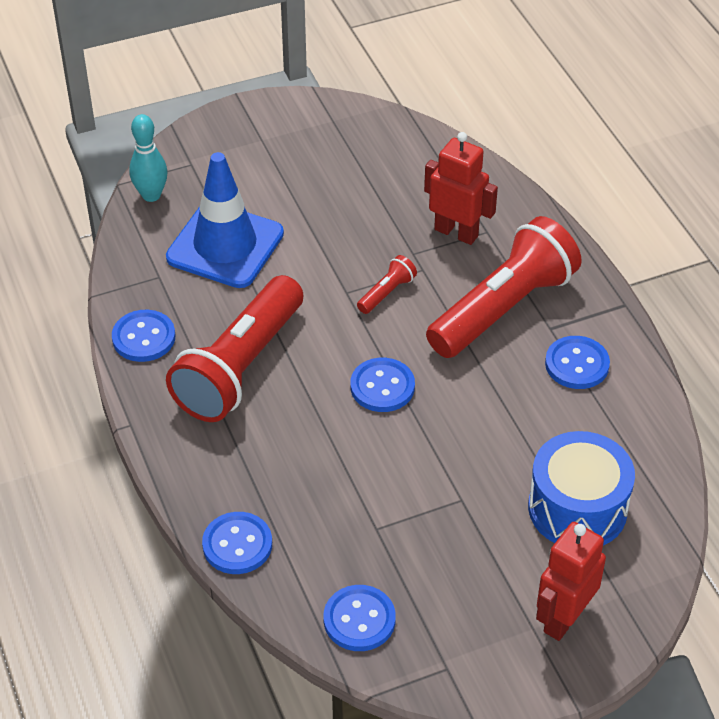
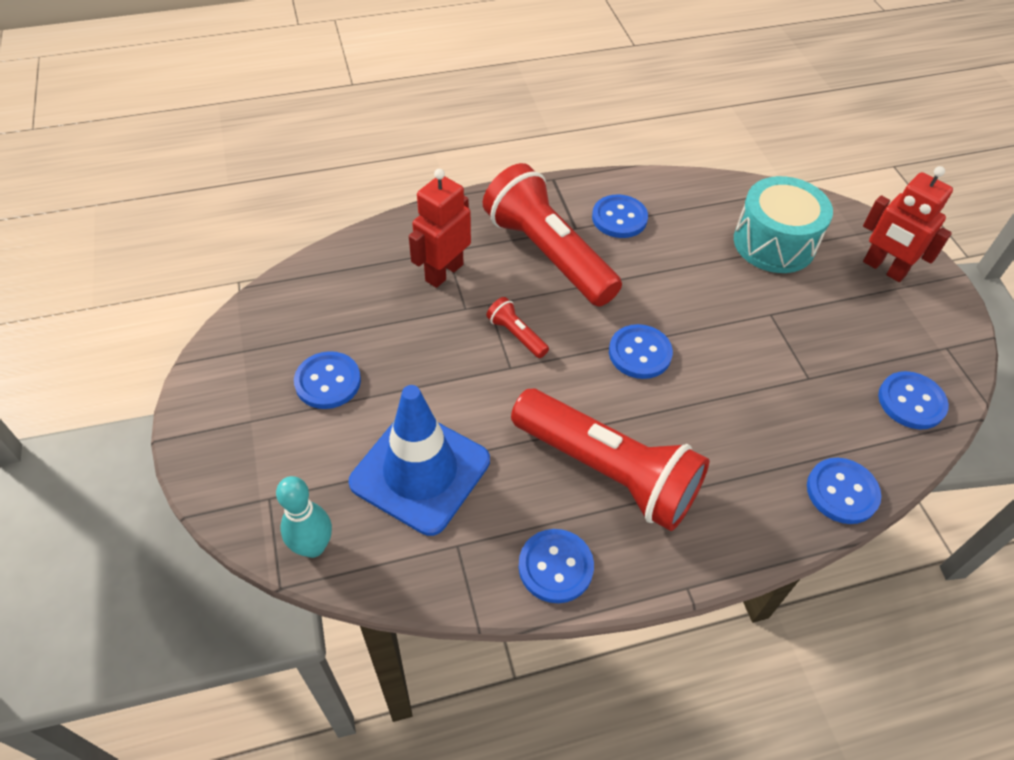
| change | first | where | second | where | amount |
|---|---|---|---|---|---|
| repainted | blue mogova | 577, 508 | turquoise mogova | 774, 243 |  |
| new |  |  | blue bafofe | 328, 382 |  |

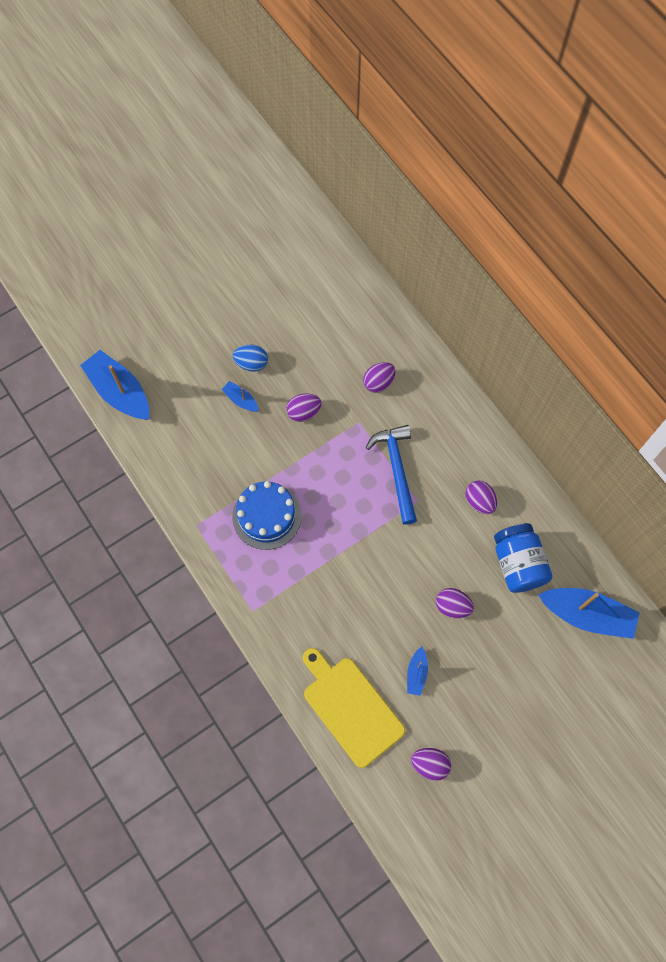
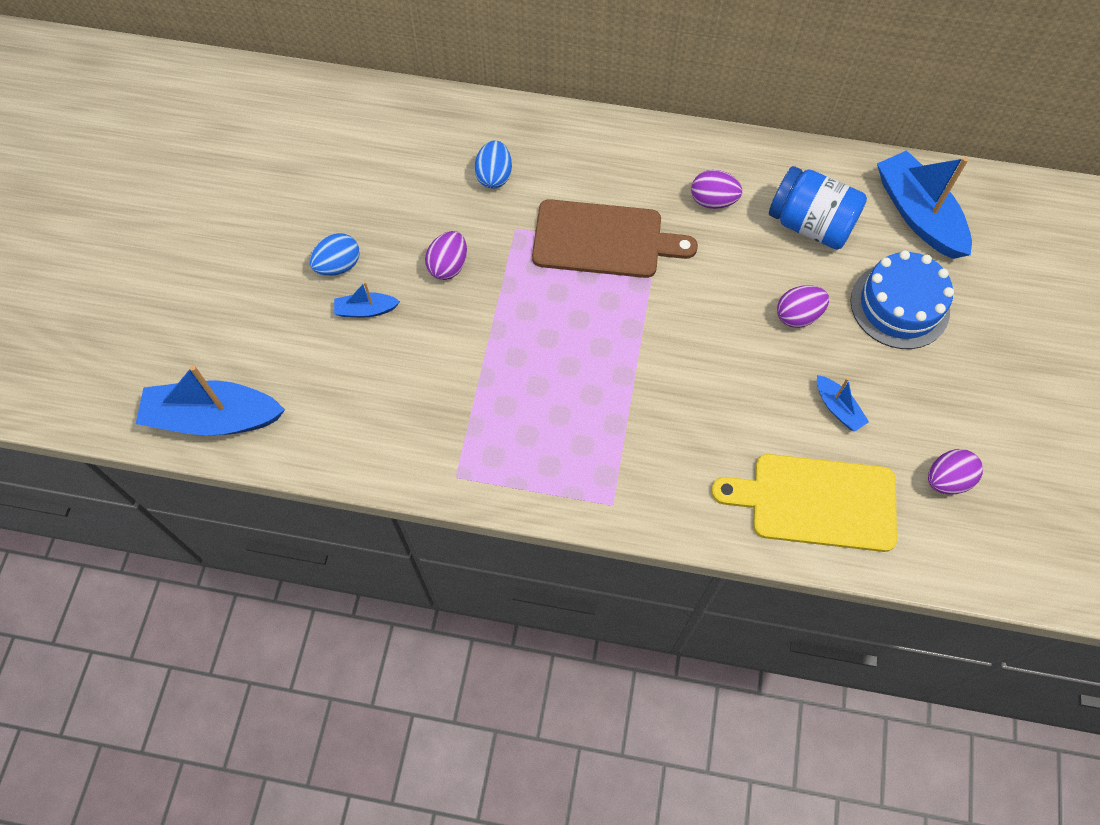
| change | first | where | second | where | amount |
|---|---|---|---|---|---|
| repainted | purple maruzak | 378, 382 | blue maruzak | 494, 176 |  |
| swapped | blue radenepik | 396, 470 | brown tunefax | 603, 240 |  |
| shifted | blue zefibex | 267, 516 |  | 899, 305 |  |
| rotated | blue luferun | 586, 615 |  | 918, 215 | 90 degrees counterclockwise |

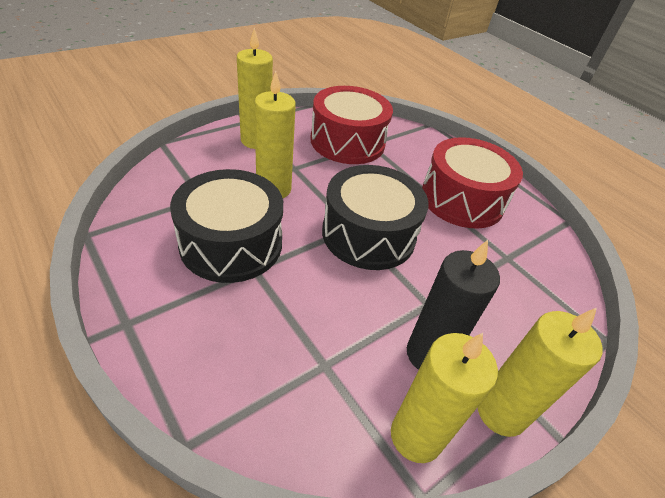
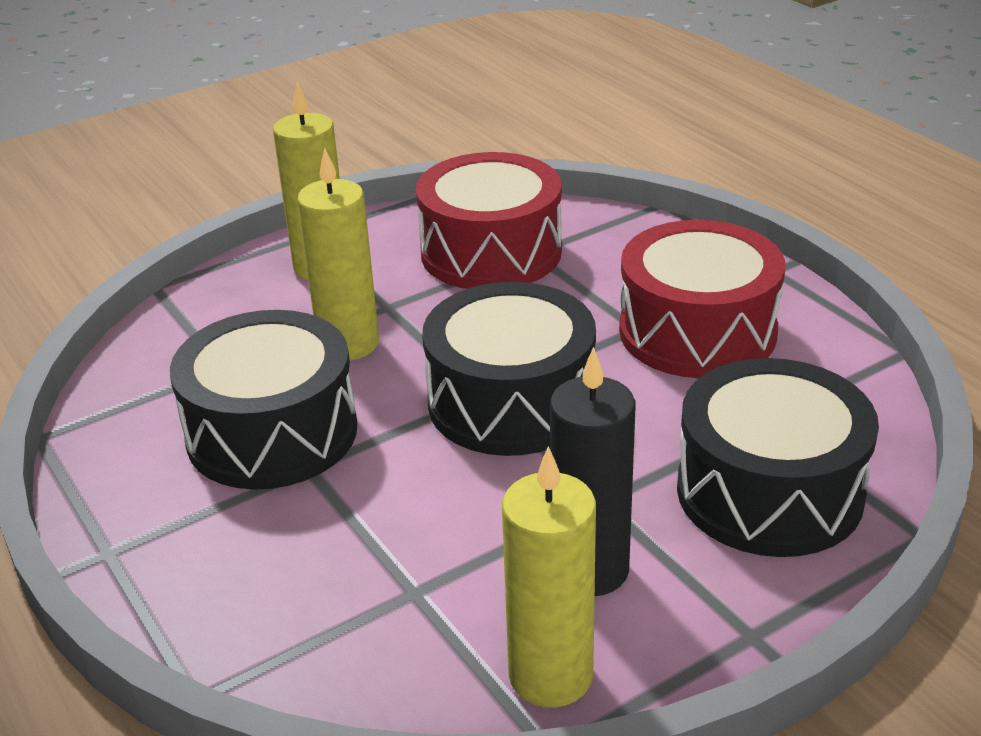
| change | first | where | second | where | amount |
|---|---|---|---|---|---|
| gone | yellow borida | 501, 412 |  |  |  |
| new |  |  | black mogova | 769, 492 |  |

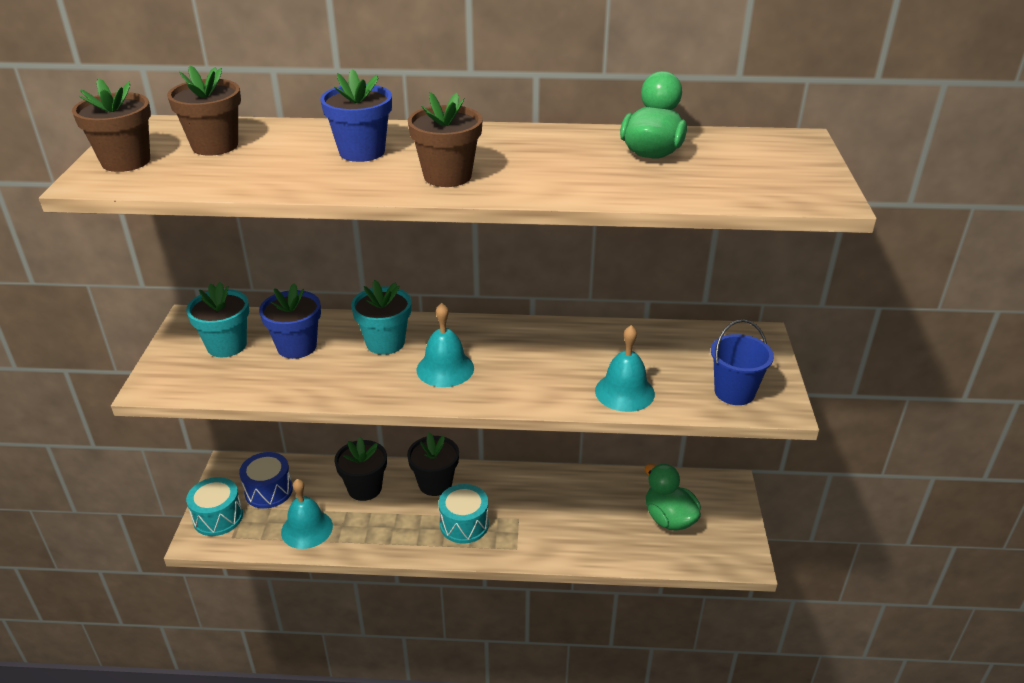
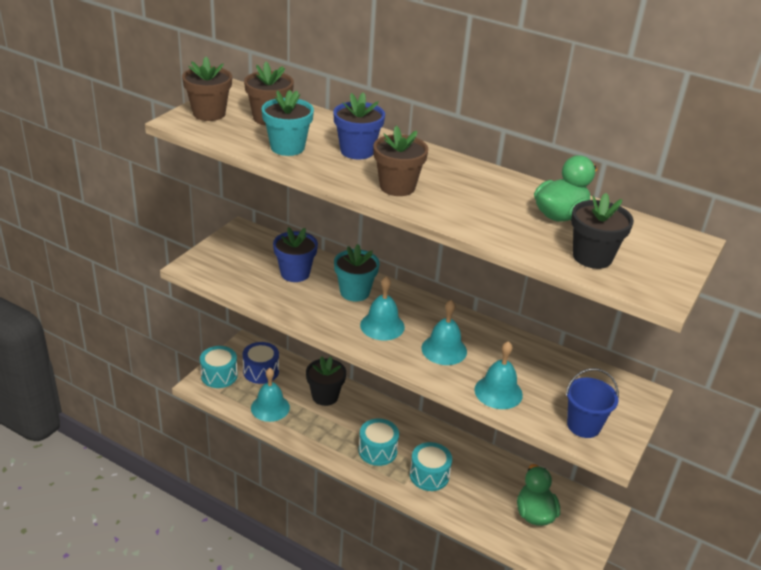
| change | first | where | second | where | amount |
|---|---|---|---|---|---|
| shifted | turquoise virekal | 226, 345 |  | 287, 147 |  |
| shifted | black virekal | 435, 483 |  | 592, 257 |  |
| new |  |  | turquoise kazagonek | 444, 349 |  |
| new |  |  | turquoise mogova | 429, 475 |  |

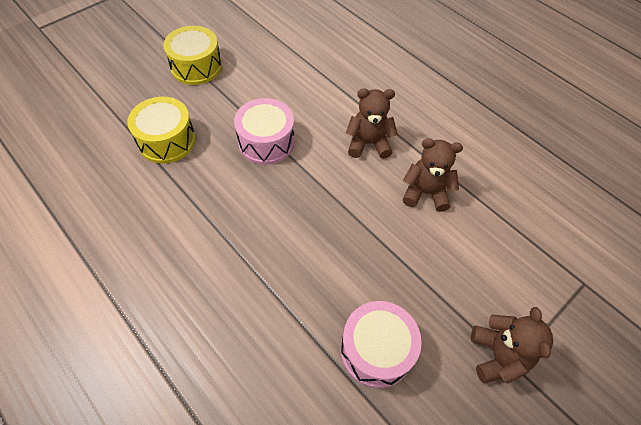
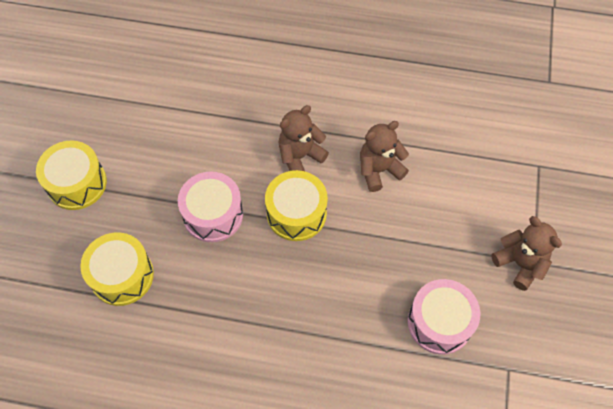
| change | first | where | second | where | amount |
|---|---|---|---|---|---|
| new |  |  | yellow mogova | 296, 213 |  |

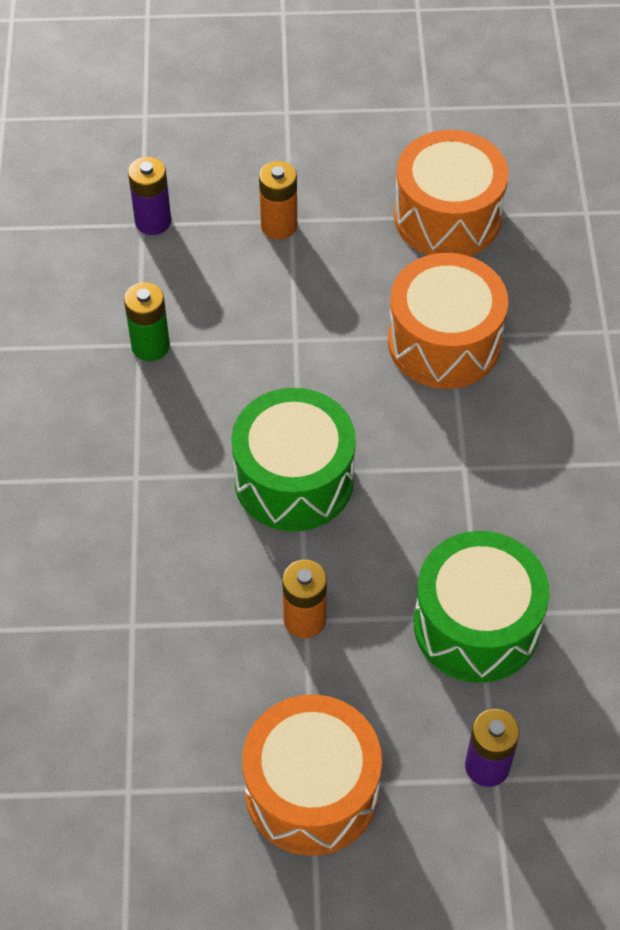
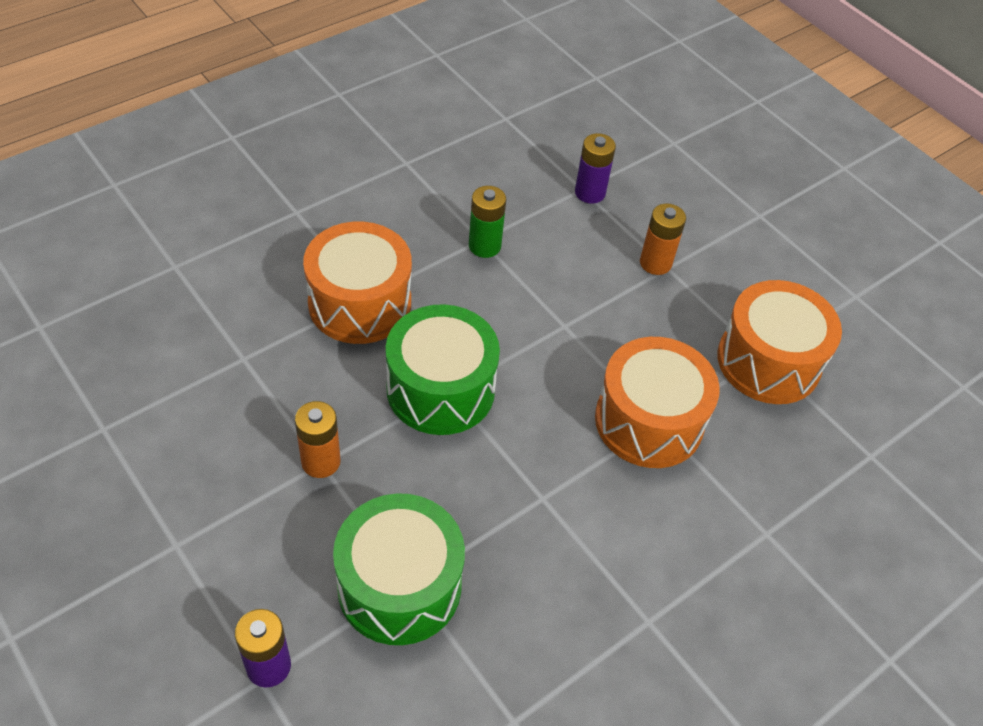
| change | first | where | second | where | amount |
|---|---|---|---|---|---|
| shifted | orange mogova | 311, 790 |  | 360, 303 |  |

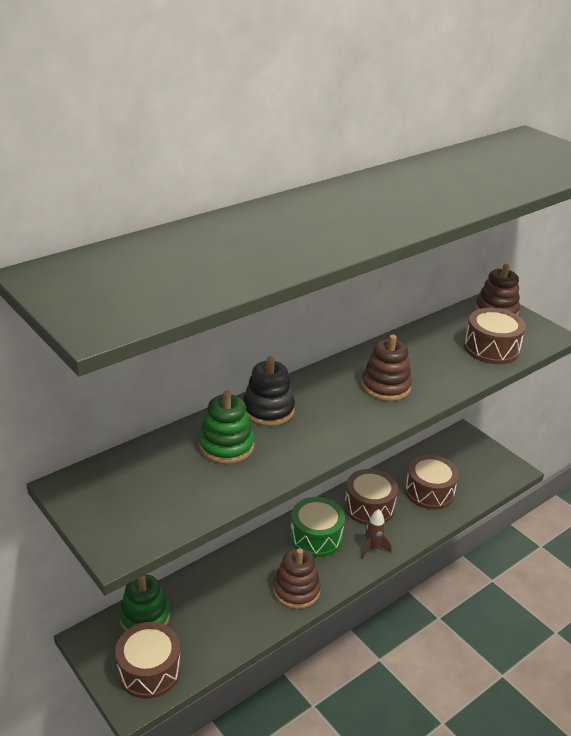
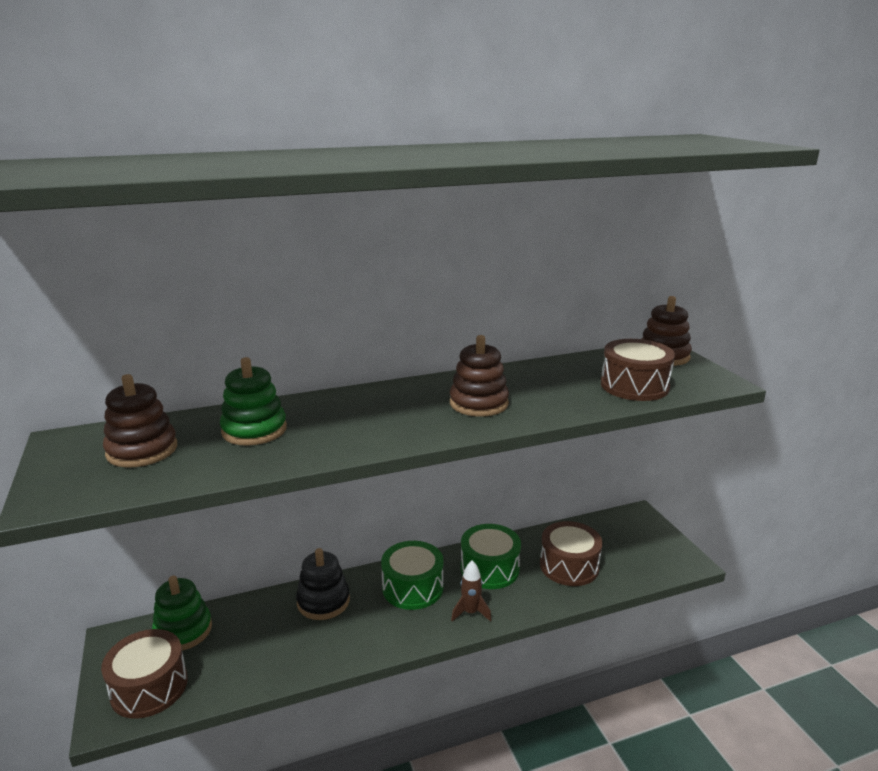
| change | first | where | second | where | amount |
|---|---|---|---|---|---|
| shifted | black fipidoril | 268, 410 |  | 323, 601 |  |
| repainted | brown mogova | 369, 507 | green mogova | 489, 568 |  |
| shifted | brown fipidoril | 296, 590 |  | 142, 450 |  |

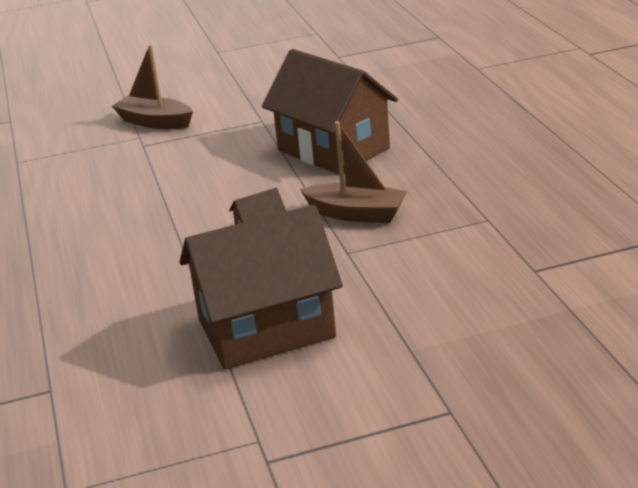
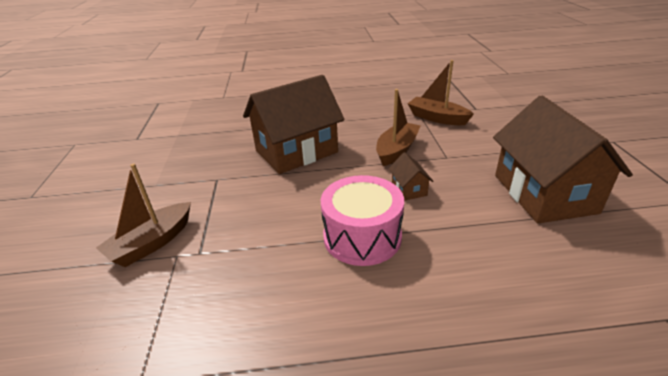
| change | first | where | second | where | amount |
|---|---|---|---|---|---|
| new |  |  | brown luferun | 437, 118 |  |
| new |  |  | pink mogova | 362, 237 |  |

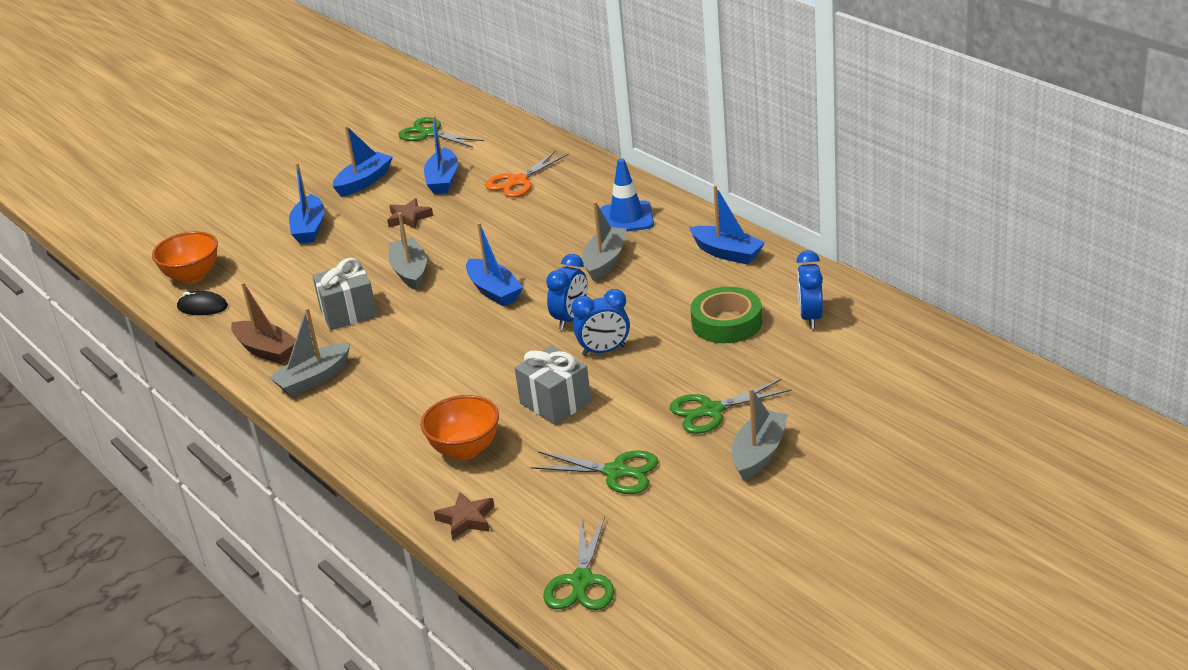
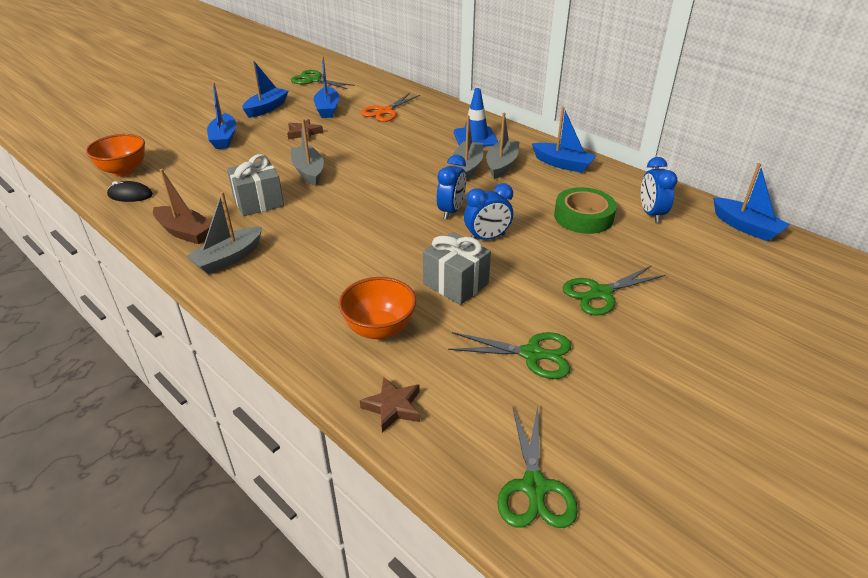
| change | first | where | second | where | amount |
|---|---|---|---|---|---|
| shifted | blue luferun | 494, 291 |  | 745, 227 |  |
| shifted | grey luferun | 759, 453 |  | 501, 165 |  |

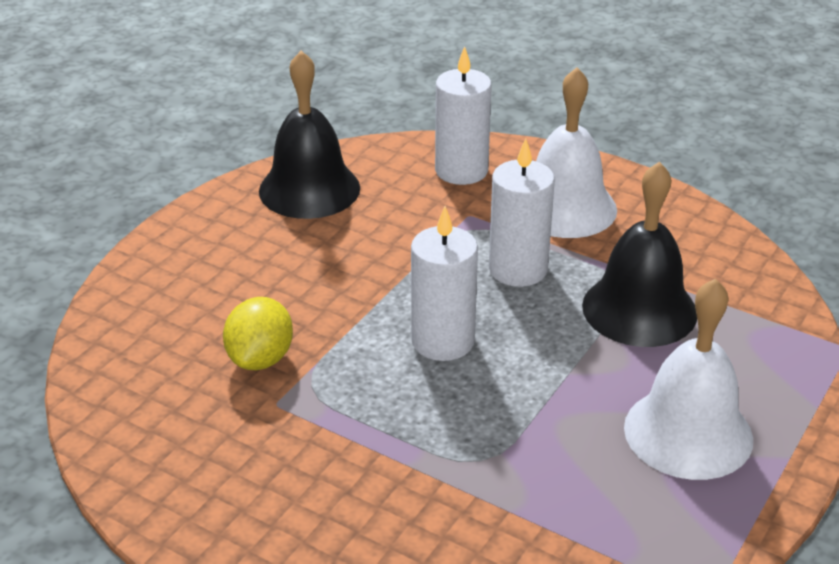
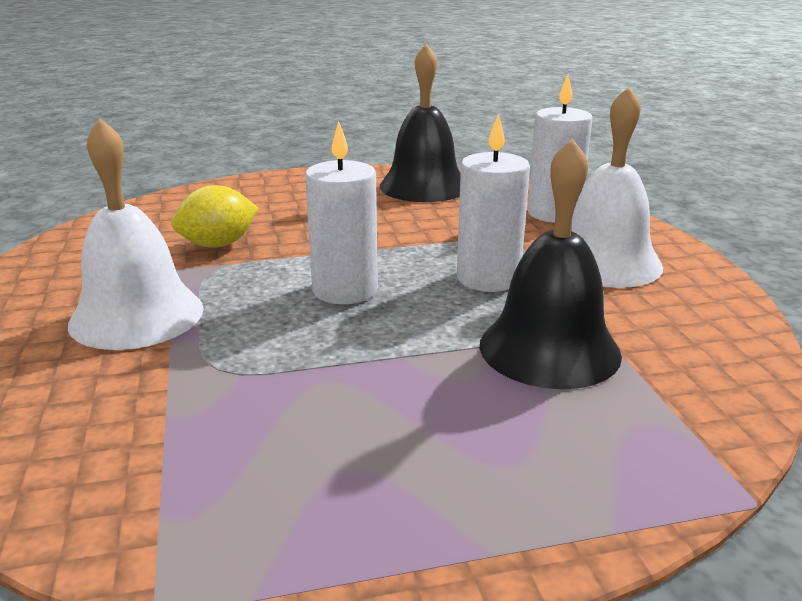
| change | first | where | second | where | amount |
|---|---|---|---|---|---|
| shifted | white kazagonek | 688, 433 |  | 137, 315 |  |

